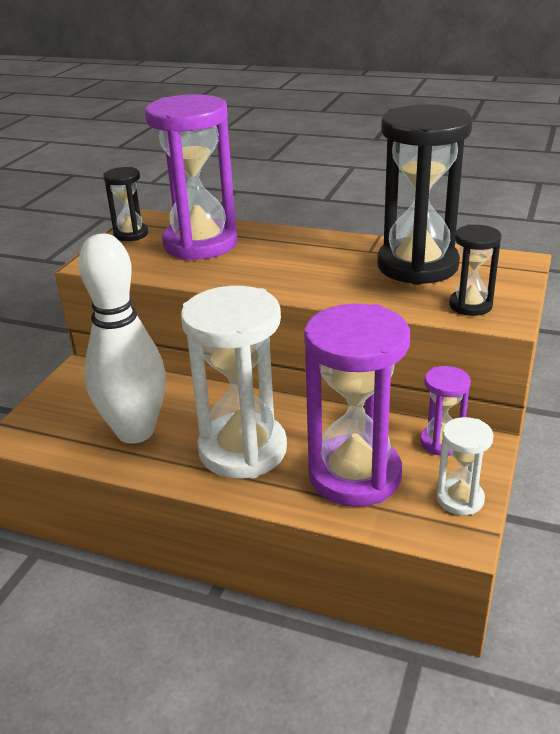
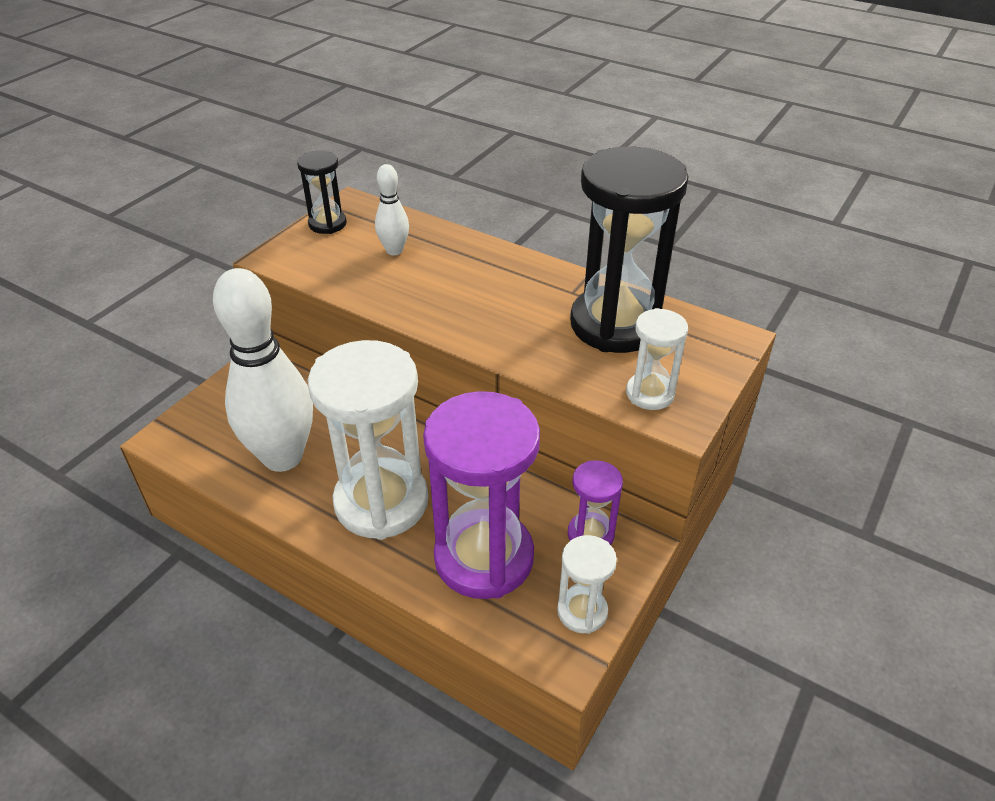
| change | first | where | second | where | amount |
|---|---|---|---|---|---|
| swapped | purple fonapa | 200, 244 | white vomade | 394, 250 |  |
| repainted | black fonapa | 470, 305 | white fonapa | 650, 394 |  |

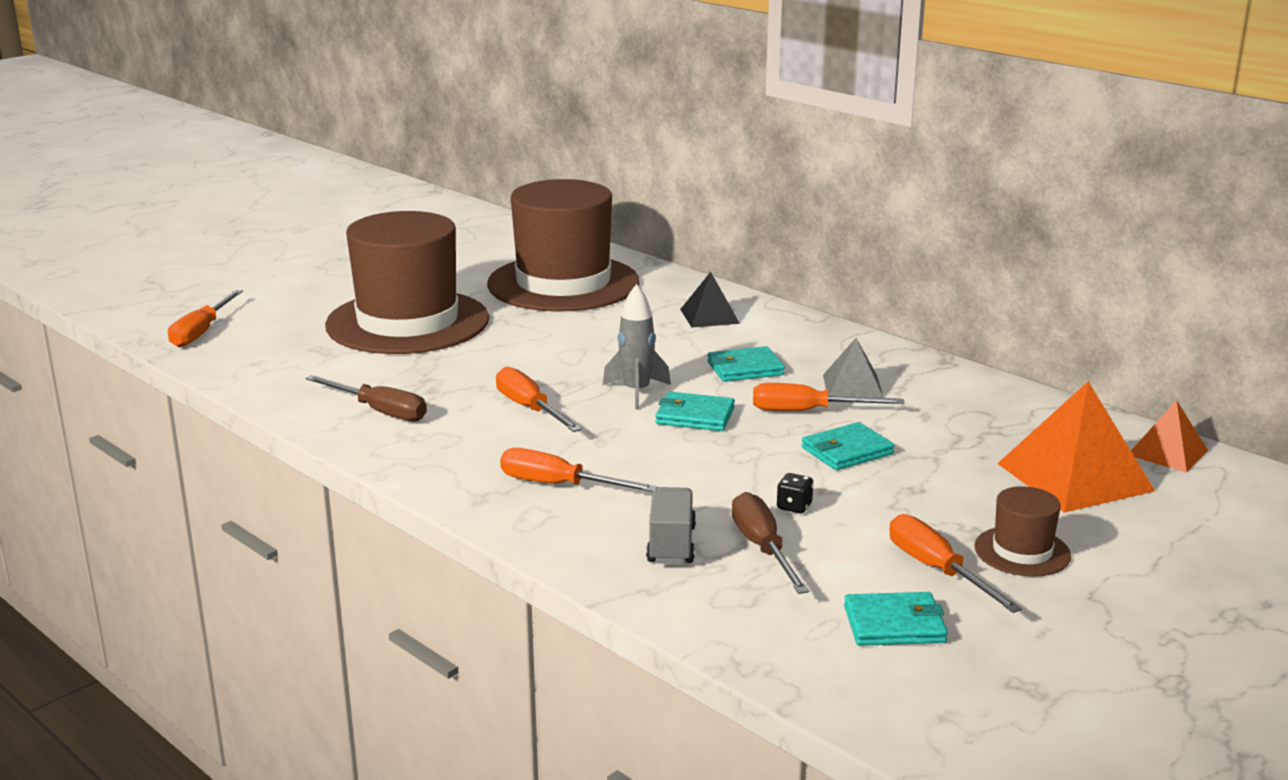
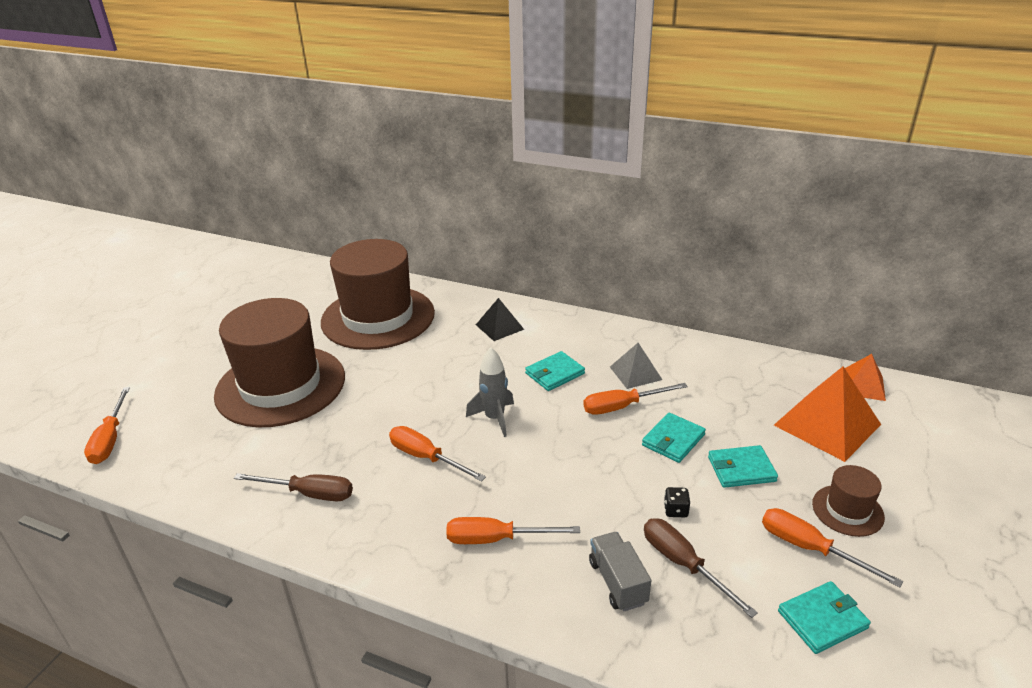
| change | first | where | second | where | amount |
|---|---|---|---|---|---|
| shifted | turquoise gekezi | 695, 416 |  | 741, 469 |  |

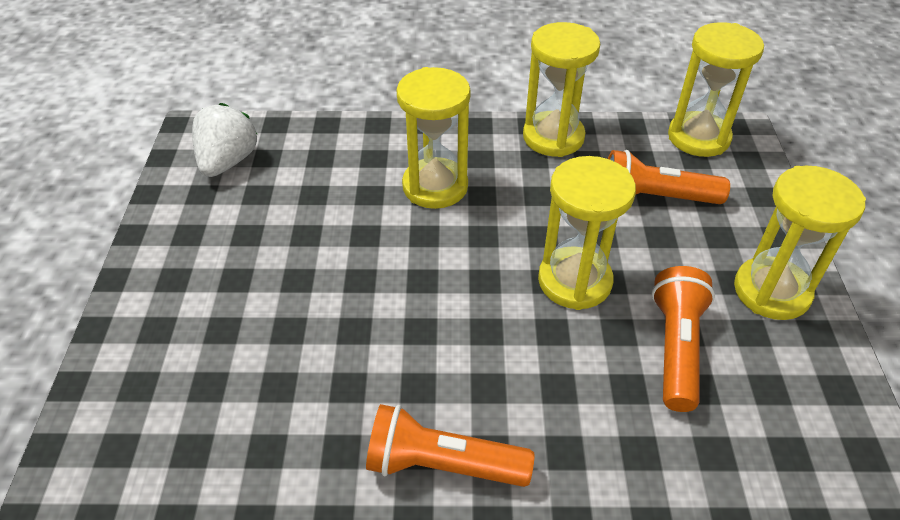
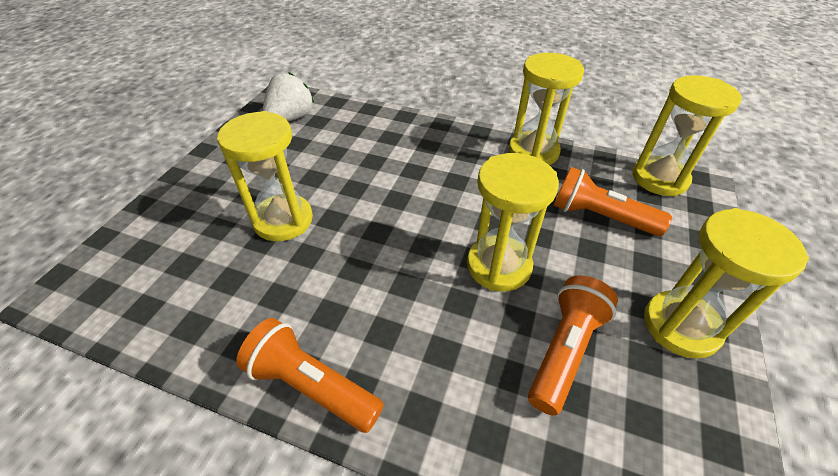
| change | first | where | second | where | amount |
|---|---|---|---|---|---|
| shifted | yellow fonapa | 435, 186 |  | 283, 220 |  |

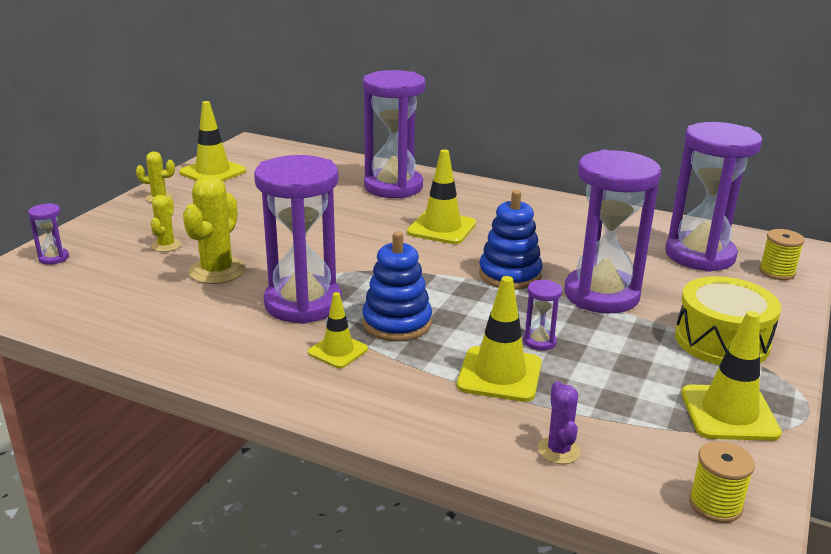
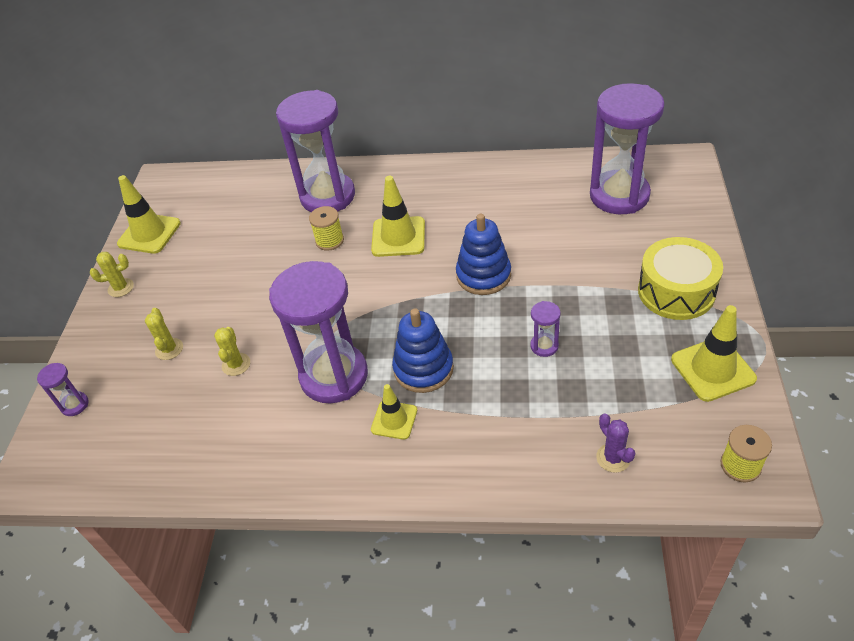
| change | first | where | second | where | amount |
|---|---|---|---|---|---|
| gone | purple fonapa | 601, 295 |  |  |  |
| scaled | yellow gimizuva | 217, 271 |  | 236, 364 | x0.56 |
| shifted | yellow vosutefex | 777, 272 |  | 329, 240 |  |
| gone | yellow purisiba | 499, 374 |  |  |  |

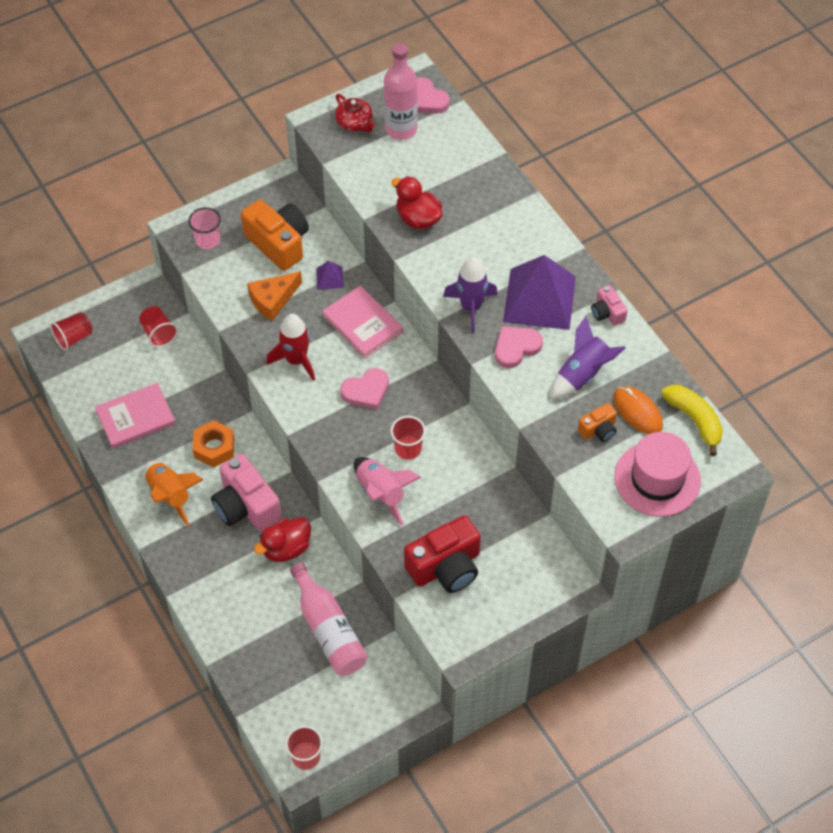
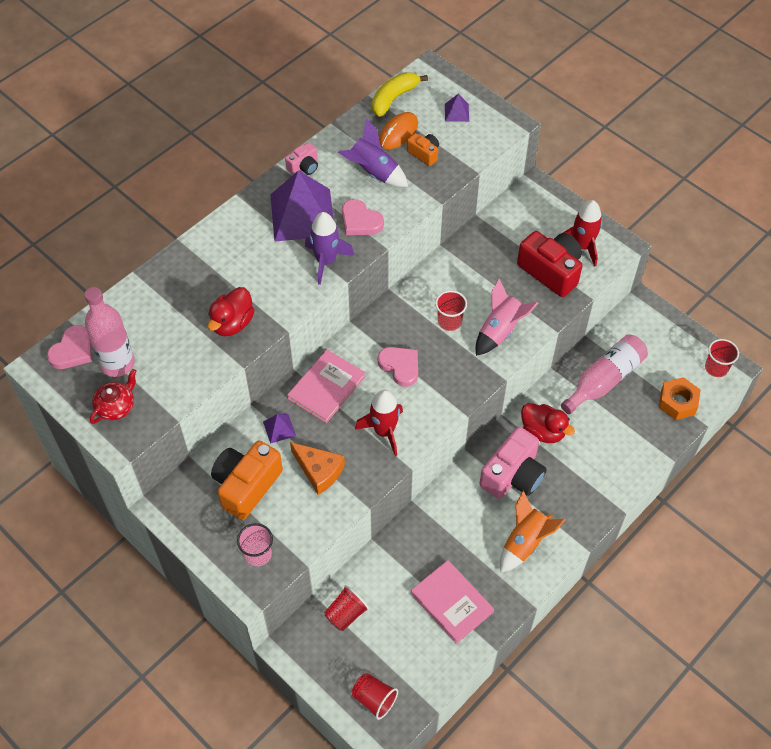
| change | first | where | second | where | amount |
|---|---|---|---|---|---|
| shifted | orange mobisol | 214, 448 |  | 677, 402 |  |
| swapped | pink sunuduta | 657, 479 | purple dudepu | 456, 112 |  |
| new |  |  | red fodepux | 582, 246 |  |

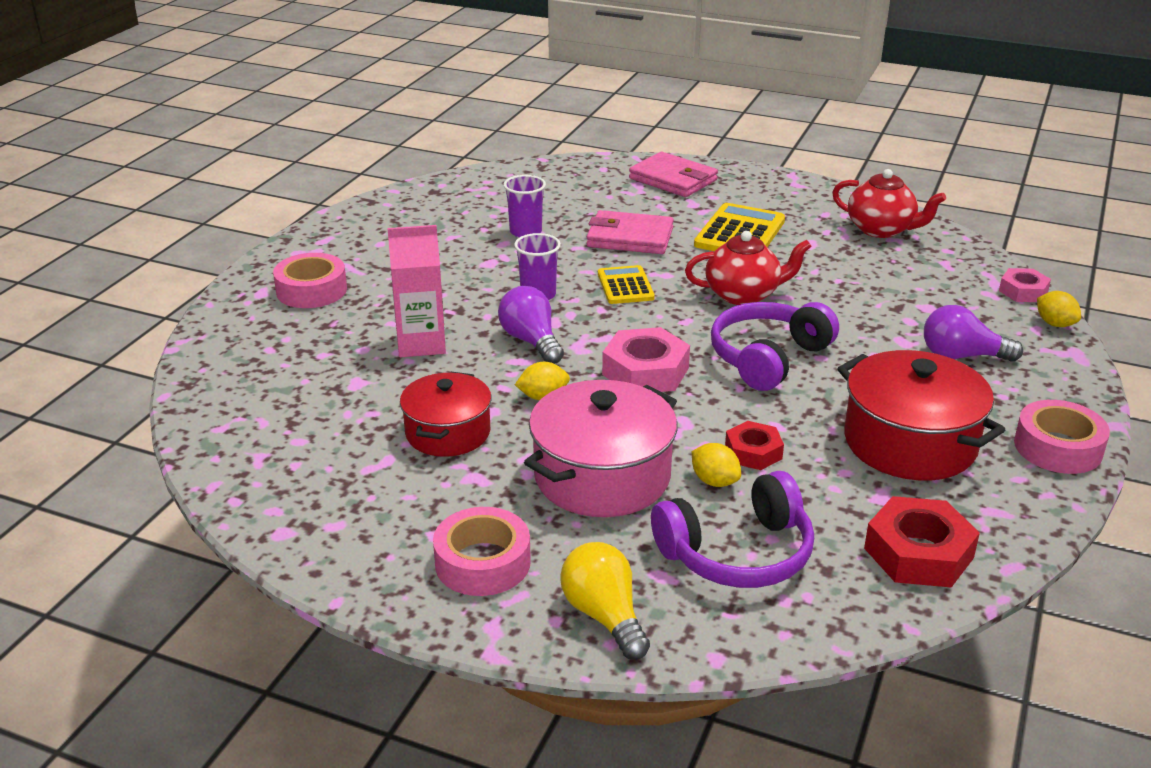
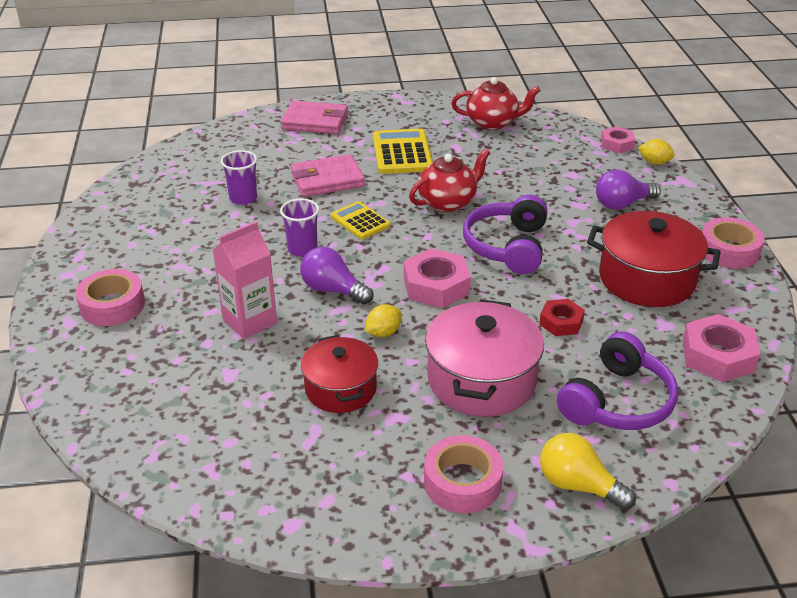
| change | first | where | second | where | amount |
|---|---|---|---|---|---|
| gone | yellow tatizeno | 714, 481 |  |  |  |
| repainted | red mobisol | 918, 553 | pink mobisol | 718, 356 |  |

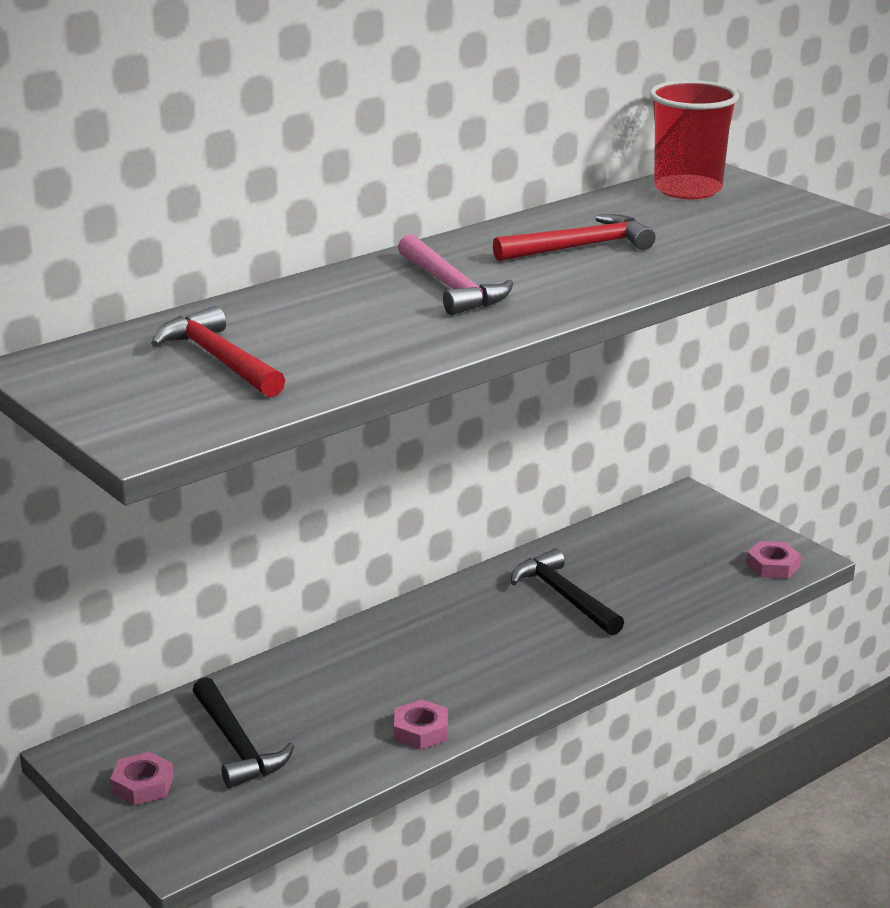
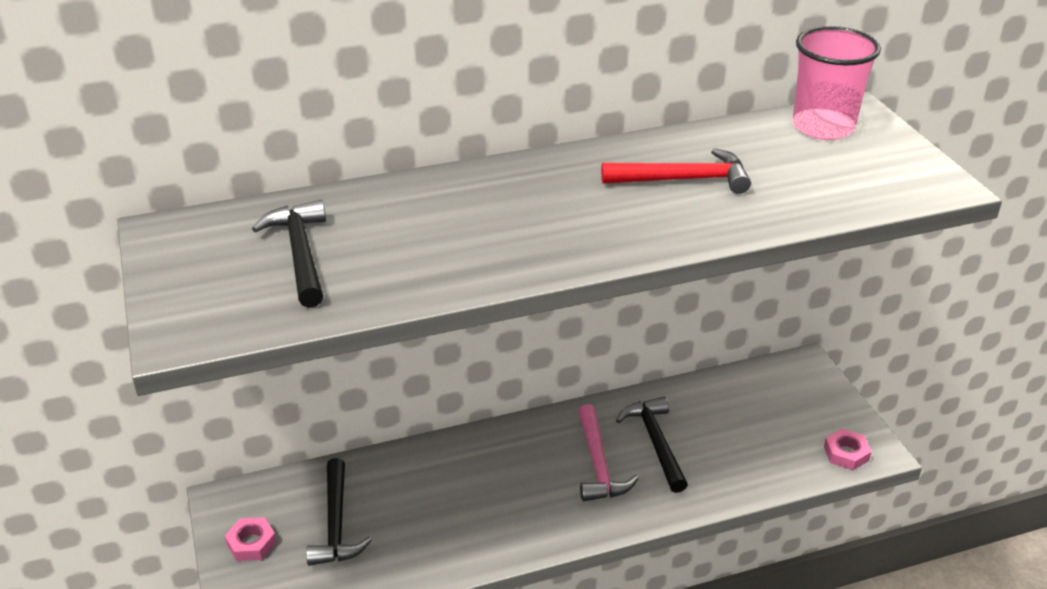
| change | first | where | second | where | amount |
|---|---|---|---|---|---|
| repainted | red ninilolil | 688, 190 | pink ninilolil | 823, 127 |  |
| shifted | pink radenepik | 451, 287 |  | 598, 464 |  |
| repainted | red radenepik | 219, 360 | black radenepik | 300, 254 |  |
| gone | pink mobisol | 421, 731 |  |  |  |

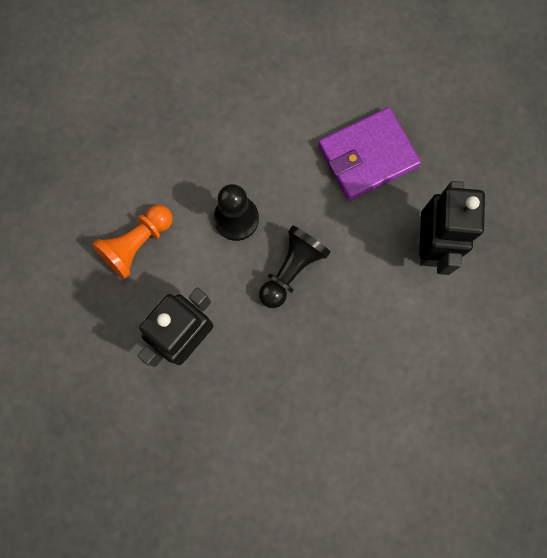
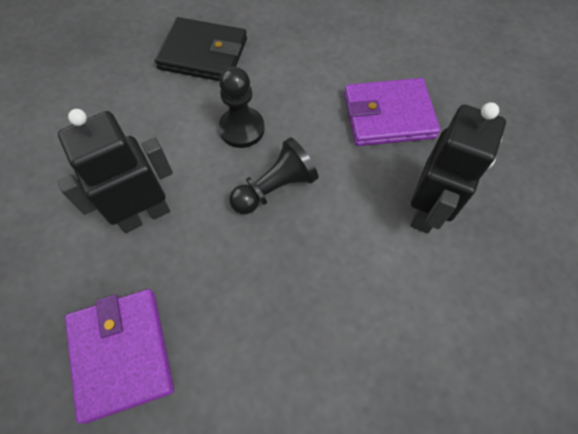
| change | first | where | second | where | amount |
|---|---|---|---|---|---|
| gone | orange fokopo | 137, 244 |  |  |  |
| new |  |  | black gekezi | 203, 54 |  |
| new |  |  | purple gekezi | 121, 354 |  |

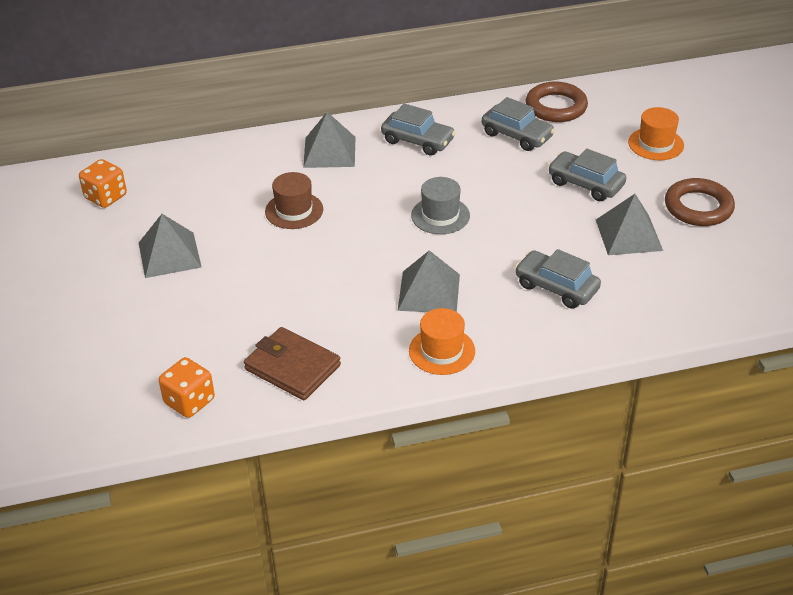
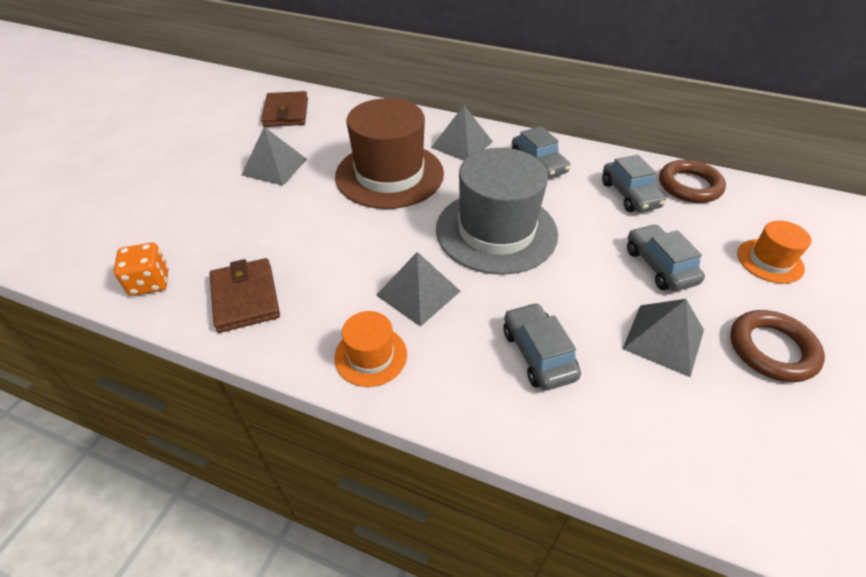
| change | first | where | second | where | amount |
|---|---|---|---|---|---|
| swapped | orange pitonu | 106, 197 | brown gekezi | 286, 113 |  |
| scaled | brown sunuduta | 294, 210 |  | 389, 175 | x2.08 |
| scaled | grey sunuduta | 440, 215 |  | 496, 231 | x2.08 |

